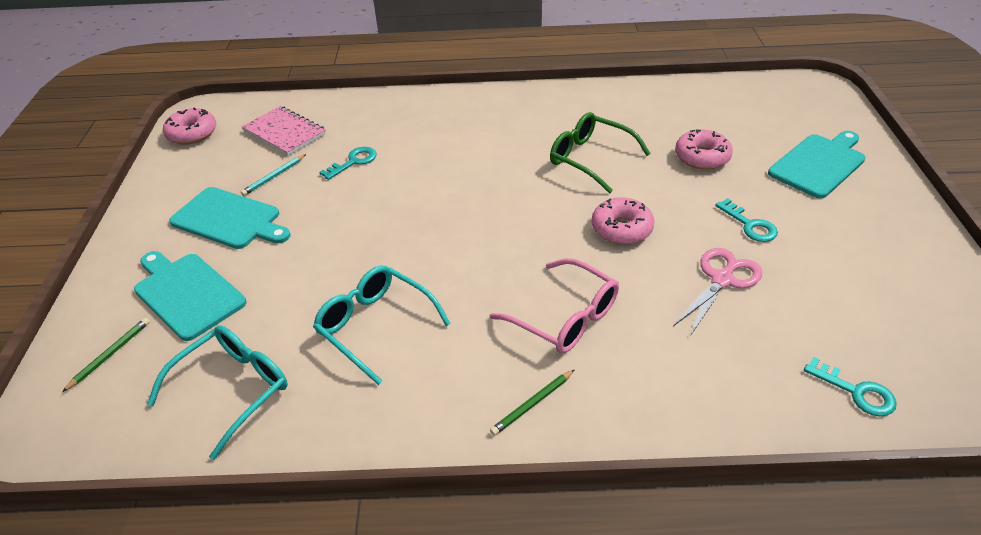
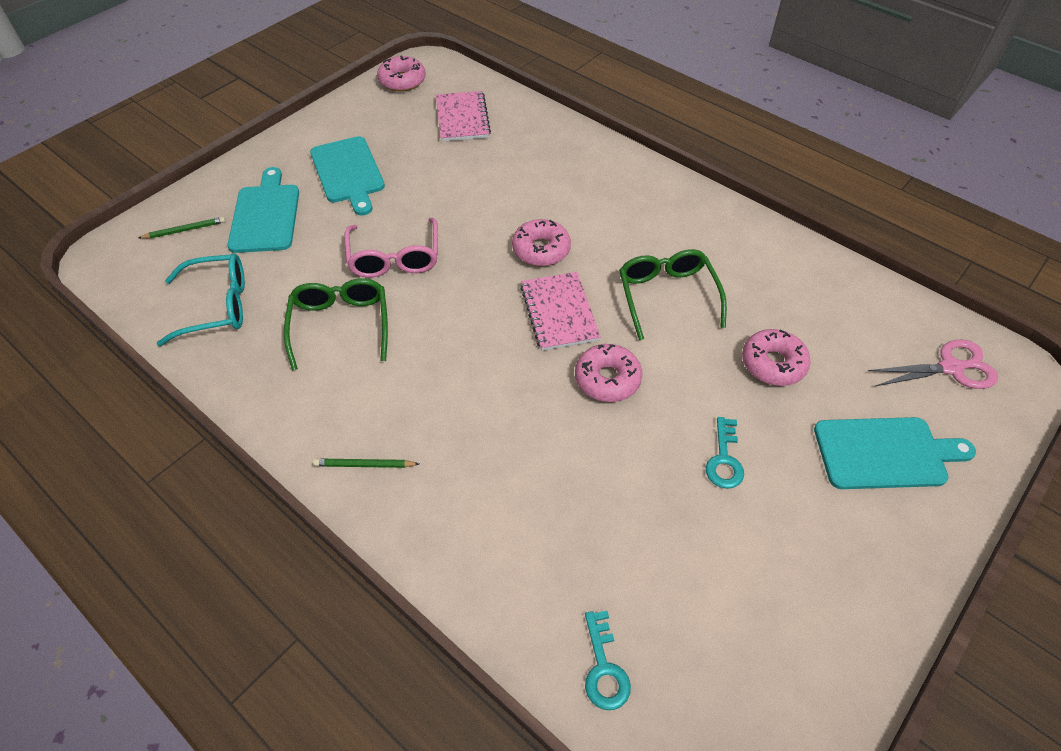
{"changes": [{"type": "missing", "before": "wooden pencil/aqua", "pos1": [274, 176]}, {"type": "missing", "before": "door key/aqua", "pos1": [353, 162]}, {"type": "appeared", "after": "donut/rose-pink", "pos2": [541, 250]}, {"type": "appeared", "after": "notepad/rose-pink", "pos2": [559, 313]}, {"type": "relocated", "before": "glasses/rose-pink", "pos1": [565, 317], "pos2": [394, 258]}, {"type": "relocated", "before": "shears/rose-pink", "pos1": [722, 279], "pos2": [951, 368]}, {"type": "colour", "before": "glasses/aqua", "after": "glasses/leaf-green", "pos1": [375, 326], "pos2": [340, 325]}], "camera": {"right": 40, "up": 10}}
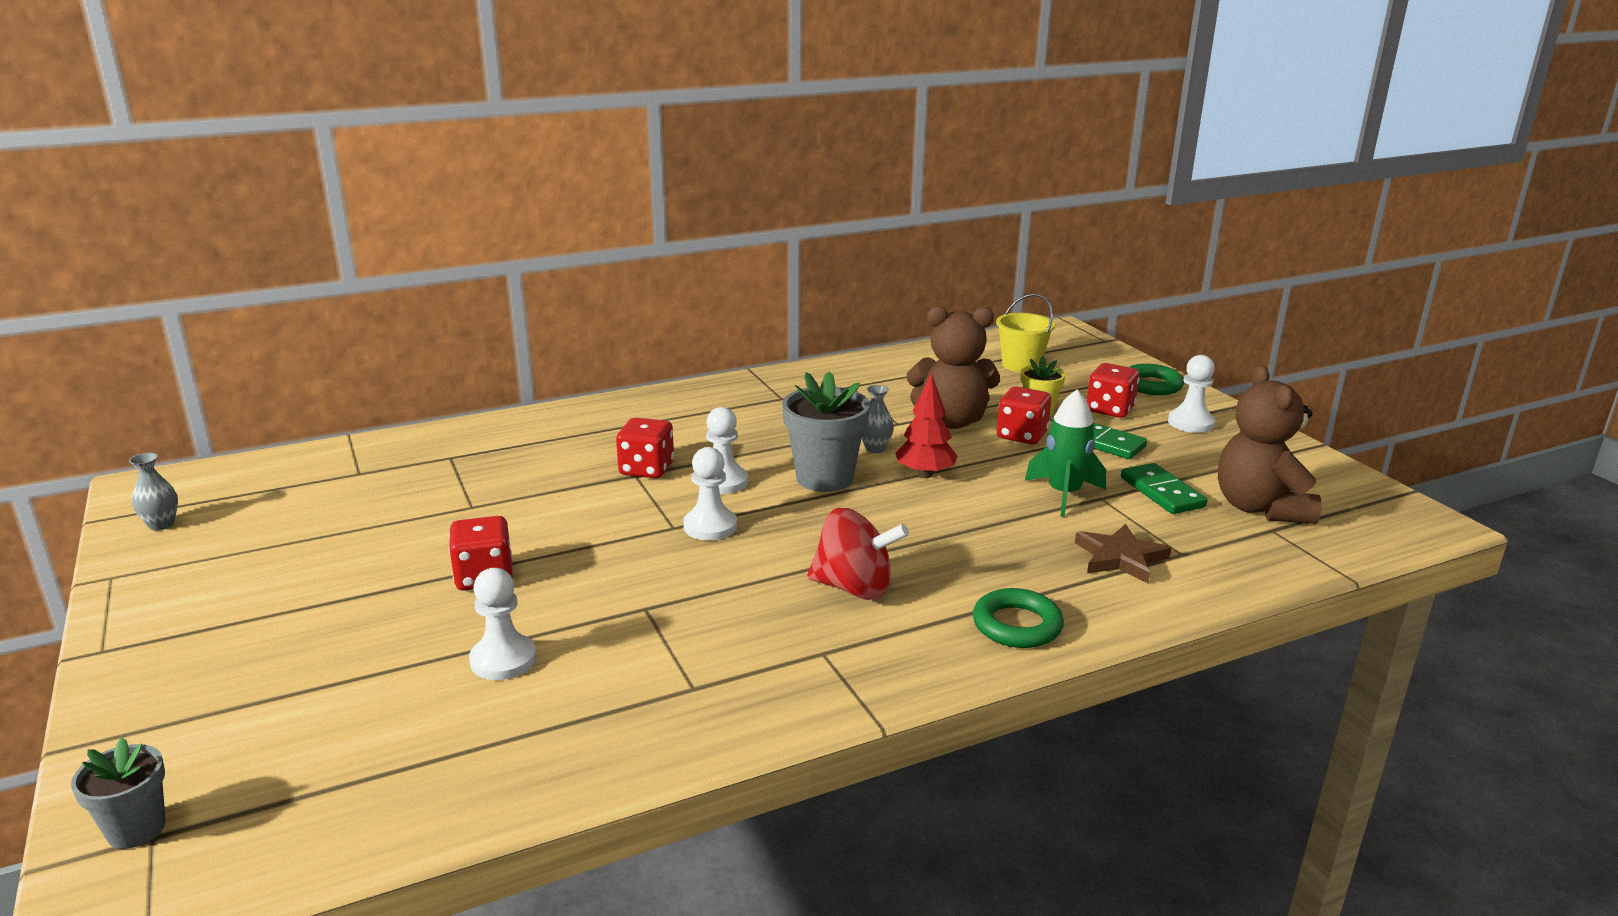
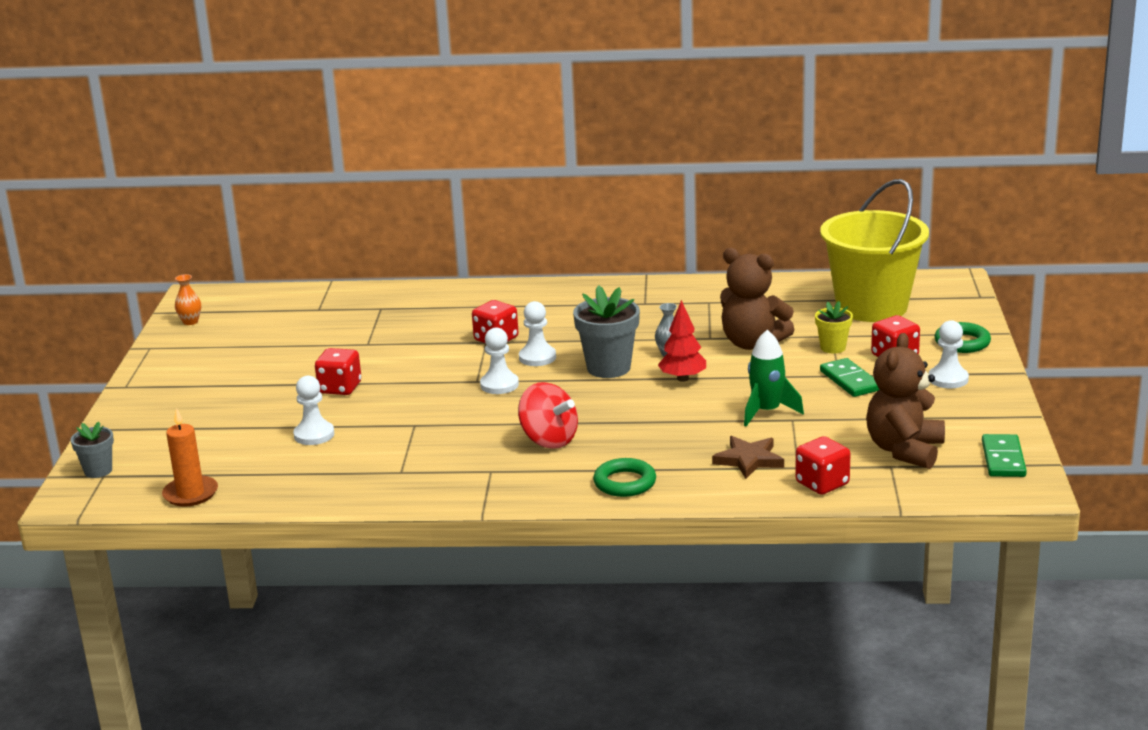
{"changes": [{"type": "appeared", "after": "wax candle/bright orange", "pos2": [190, 494]}, {"type": "relocated", "before": "die/crimson", "pos1": [1021, 435], "pos2": [822, 484]}, {"type": "relocated", "before": "domino piece/leaf-green", "pos1": [1162, 492], "pos2": [1003, 459]}, {"type": "colour", "before": "tall vase/grey", "after": "tall vase/bright orange", "pos1": [161, 525], "pos2": [190, 322]}, {"type": "size", "before": "pail/bright yellow", "pos1": [1021, 365], "pos2": [871, 307], "scale": 2.03}], "camera": {"right": 30, "up": 0}}
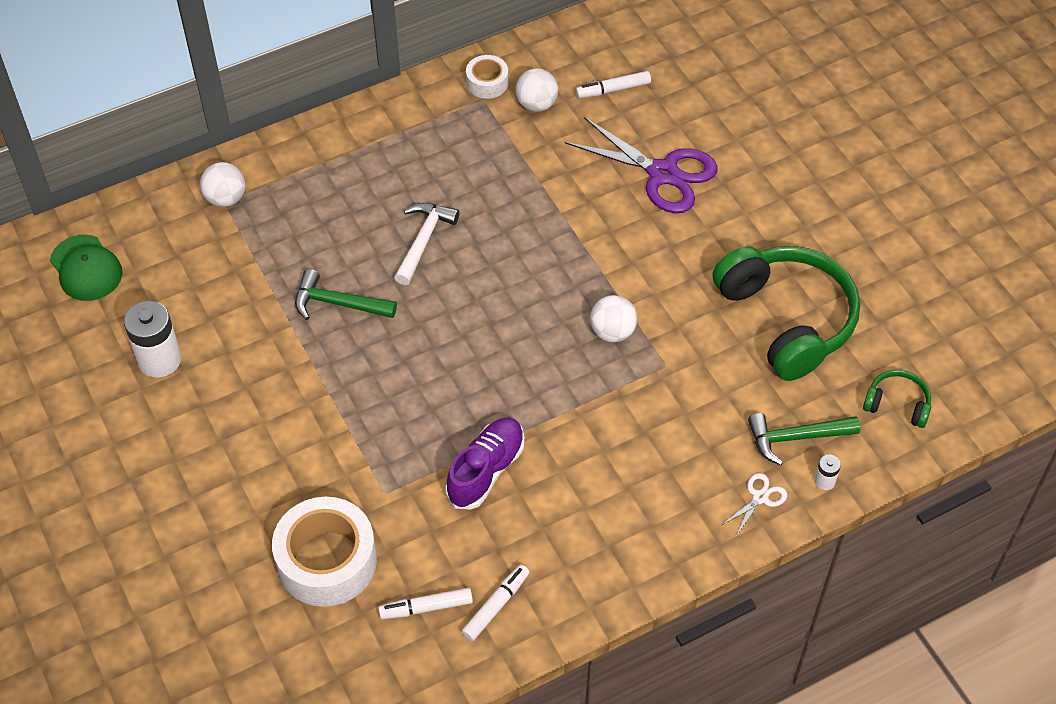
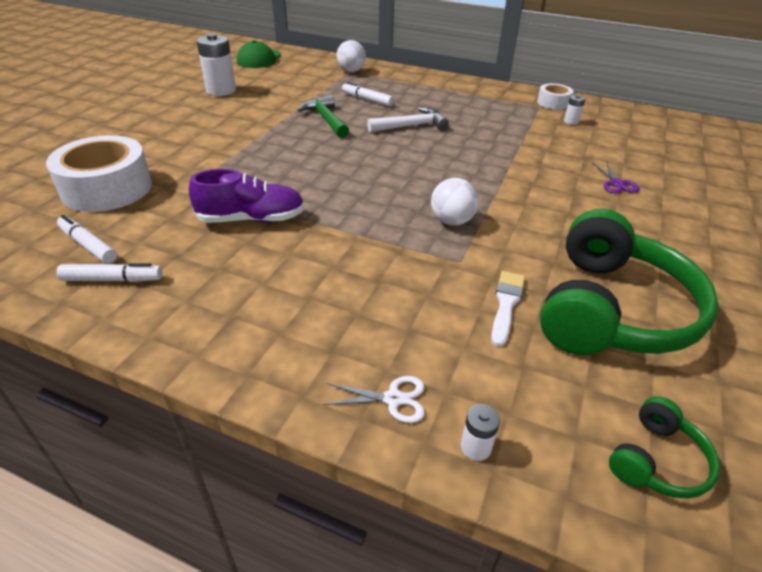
{"changes": [{"type": "missing", "before": "hammer/leaf-green", "pos1": [795, 438]}, {"type": "appeared", "after": "paint brush/snow-white", "pos2": [506, 304]}, {"type": "relocated", "before": "felt pen/snow-white", "pos1": [613, 89], "pos2": [367, 99]}, {"type": "exchanged", "before": "ball/snow-white", "after": "power cell/snow-white", "pos1": [536, 104], "pos2": [571, 121]}, {"type": "spun", "before": "headset/leaf-green", "pos1": [897, 404], "pos2": [657, 460], "turn": 60}, {"type": "size", "before": "shears/purple", "pos1": [662, 174], "pos2": [616, 183], "scale": 0.44}], "camera": {"right": 50, "up": -15}}
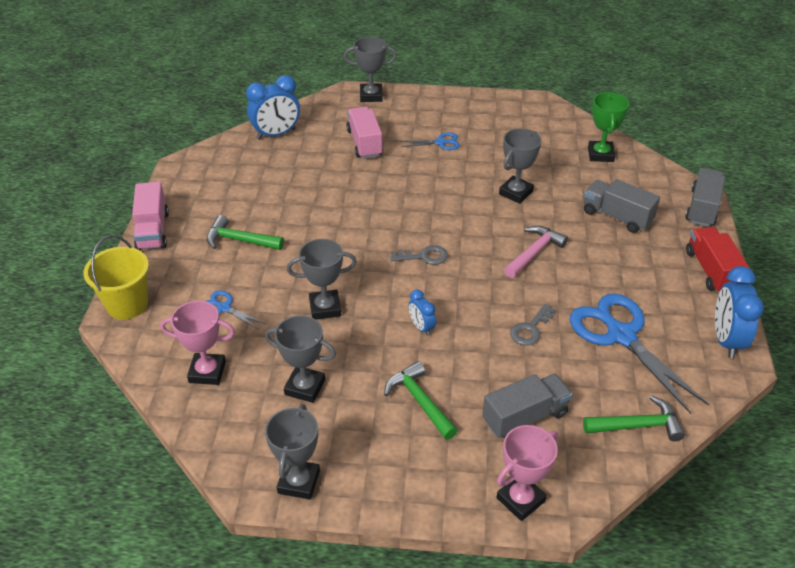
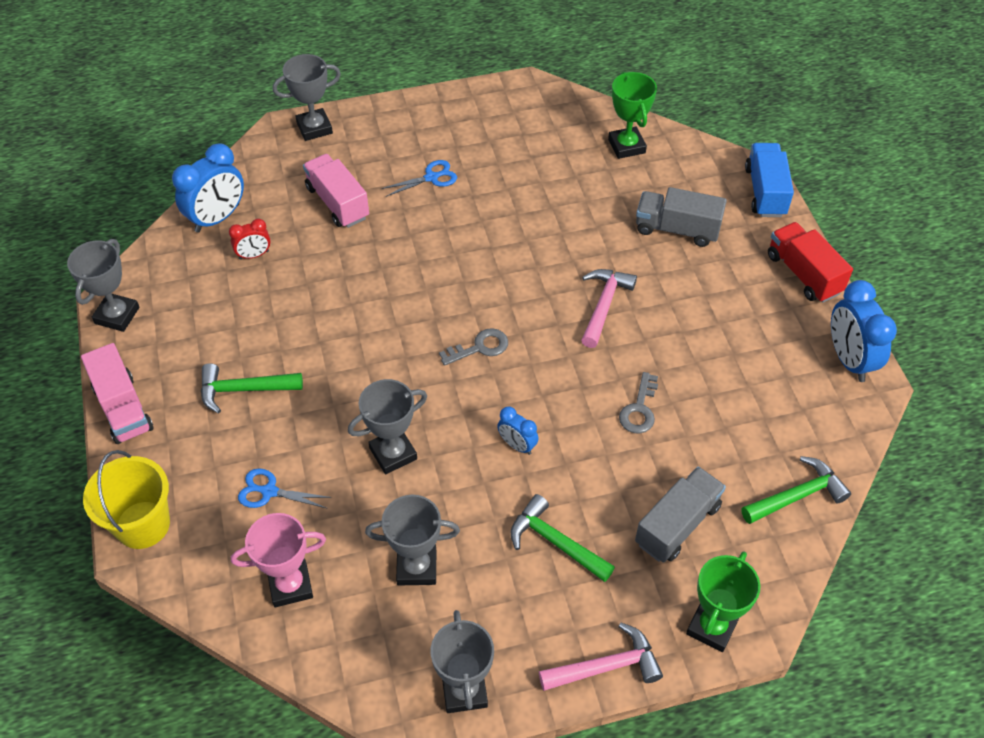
{"changes": [{"type": "missing", "before": "shears/blue", "pos1": [620, 335]}, {"type": "appeared", "after": "alarm clock/crimson", "pos2": [254, 255]}, {"type": "appeared", "after": "hammer/rose-pink", "pos2": [606, 666]}, {"type": "relocated", "before": "prize cup/grey", "pos1": [516, 193], "pos2": [117, 315]}, {"type": "colour", "before": "prize cup/rose-pink", "after": "prize cup/leaf-green", "pos1": [520, 499], "pos2": [712, 627]}, {"type": "colour", "before": "lorry/grey", "after": "lorry/blue", "pos1": [702, 208], "pos2": [765, 192]}], "camera": {"right": -20, "up": 10}}
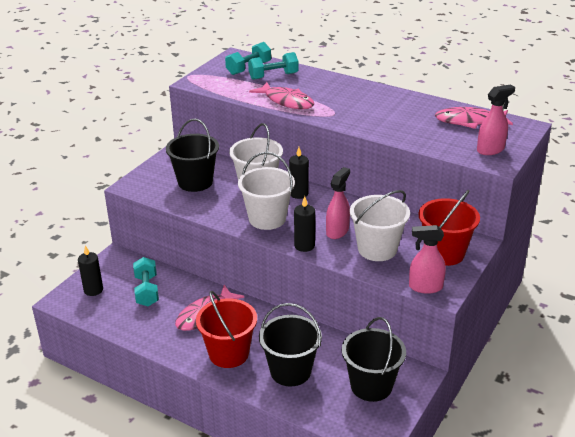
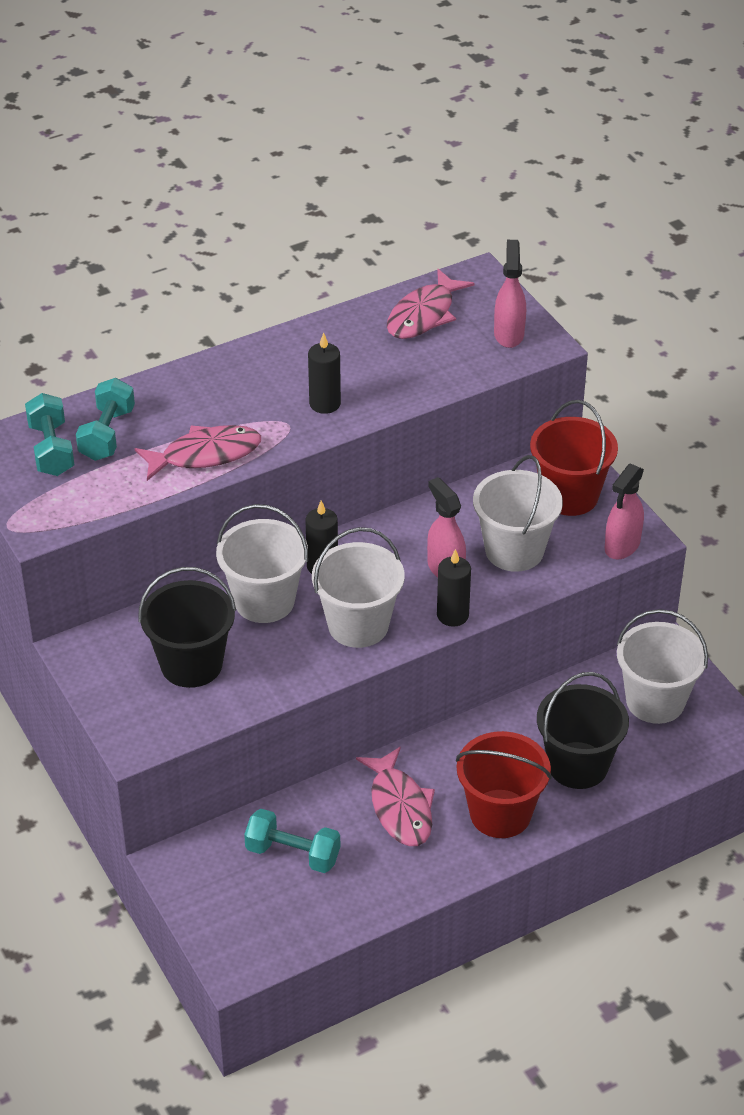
{"changes": [{"type": "relocated", "before": "wax candle/jet-black", "pos1": [93, 290], "pos2": [325, 404]}, {"type": "colour", "before": "pail/jet-black", "after": "pail/snow-white", "pos1": [371, 386], "pos2": [655, 701]}], "camera": {"right": -60, "up": 10}}
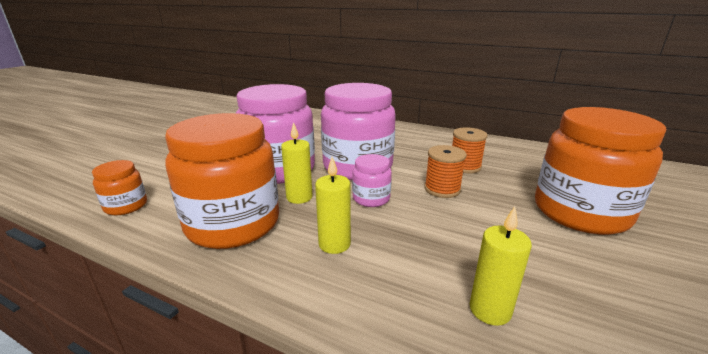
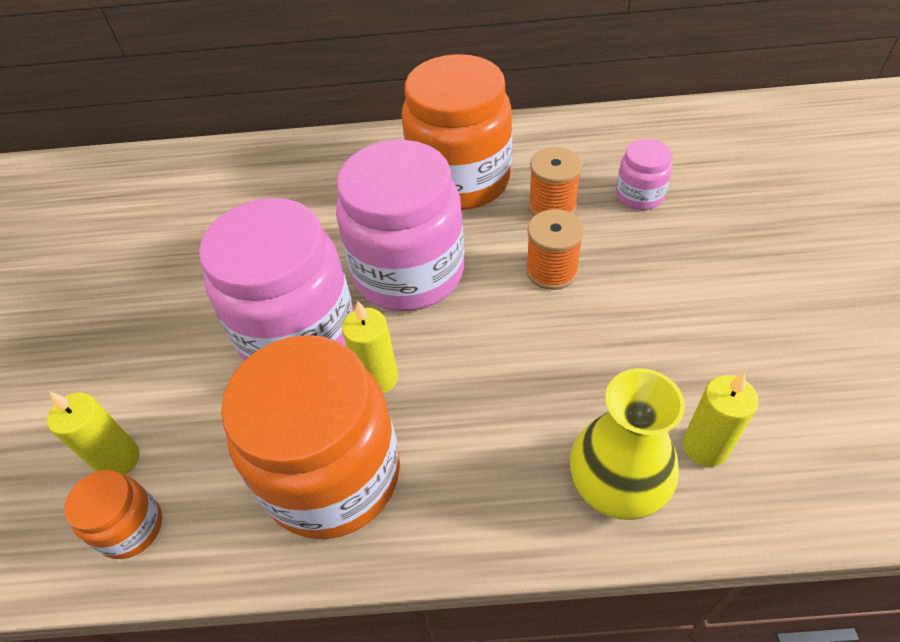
{"changes": [{"type": "appeared", "after": "tall vase/bright yellow", "pos2": [617, 484]}, {"type": "relocated", "before": "wax candle/bright yellow", "pos1": [334, 244], "pos2": [118, 460]}, {"type": "relocated", "before": "jar/rose-pink", "pos1": [371, 198], "pos2": [639, 195]}, {"type": "relocated", "before": "jar/bright orange", "pos1": [580, 212], "pos2": [460, 180]}], "camera": {"right": -25, "up": 25}}
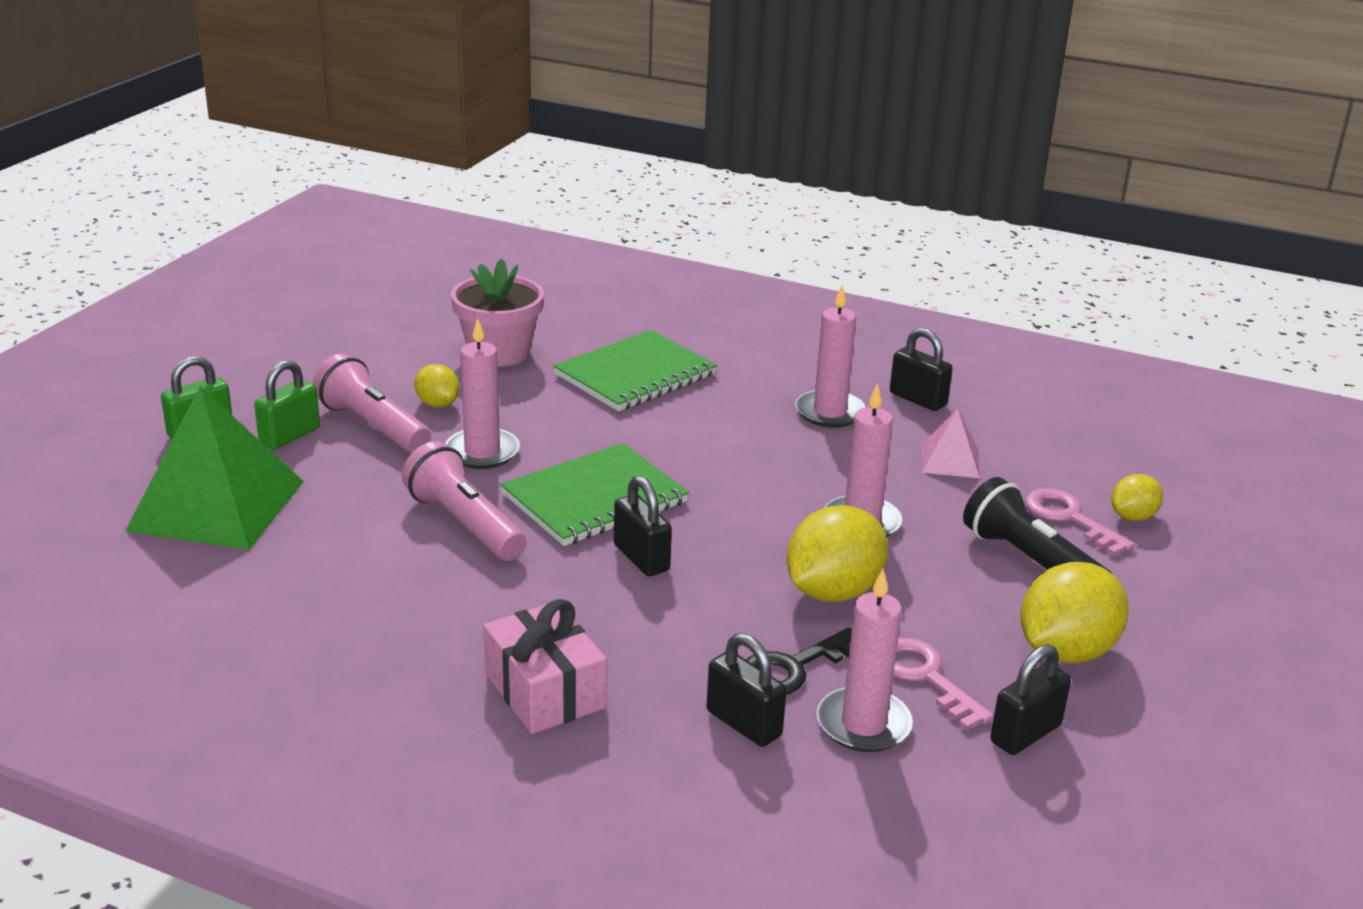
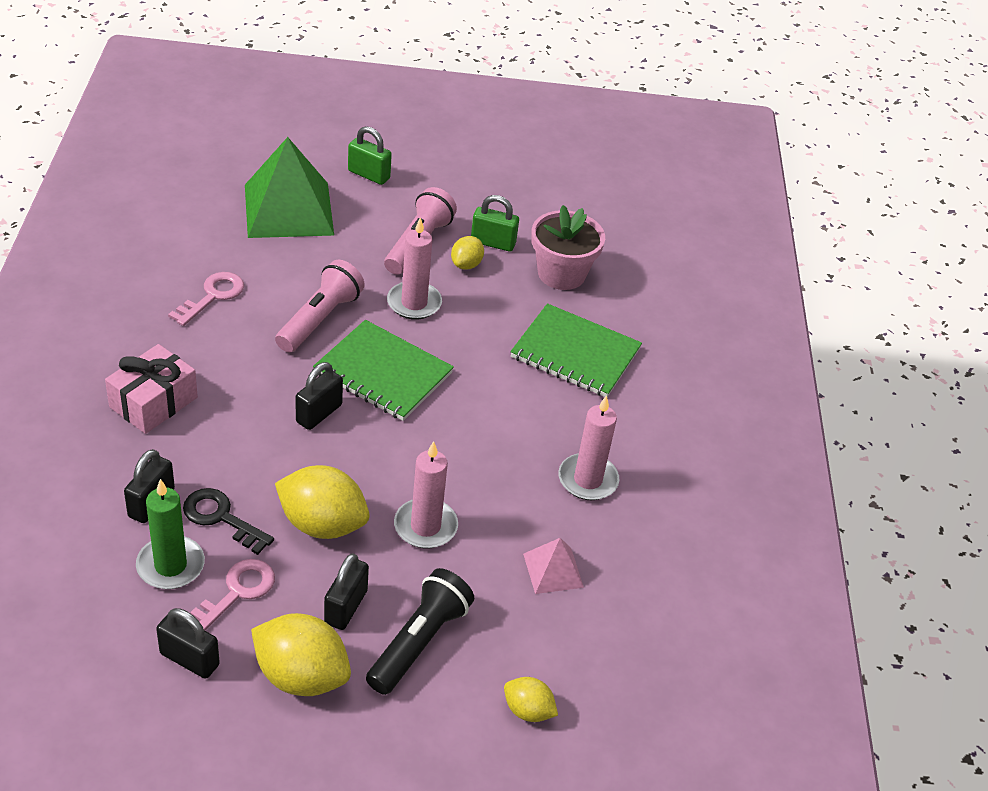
{"changes": [{"type": "relocated", "before": "padlock/leaf-green", "pos1": [290, 436], "pos2": [493, 243]}, {"type": "relocated", "before": "padlock/jet-black", "pos1": [918, 399], "pos2": [346, 607]}, {"type": "relocated", "before": "door key/rose-pink", "pos1": [1069, 518], "pos2": [213, 296]}, {"type": "colour", "before": "wax candle/rose-pink", "after": "wax candle/leaf-green", "pos1": [863, 724], "pos2": [170, 565]}], "camera": {"right": 65, "up": 15}}
